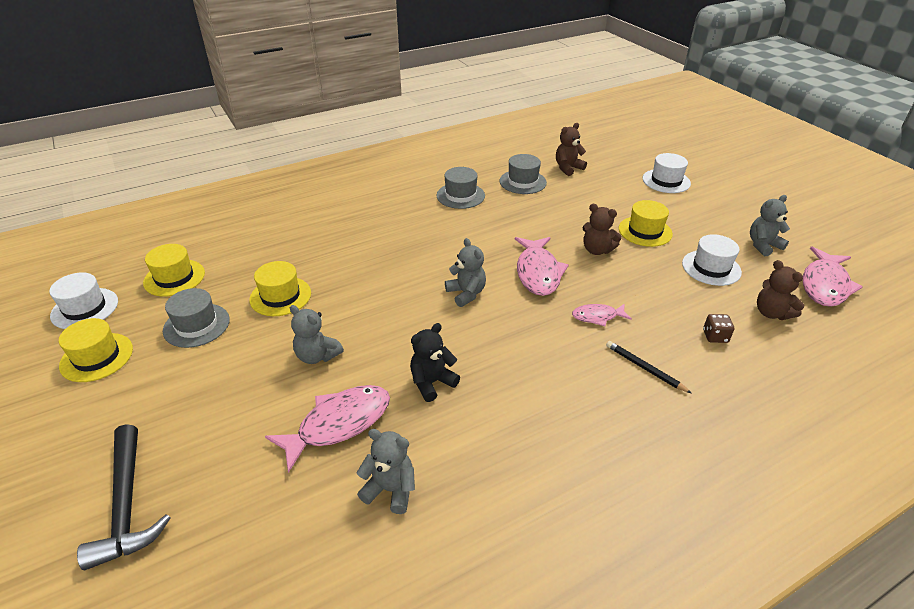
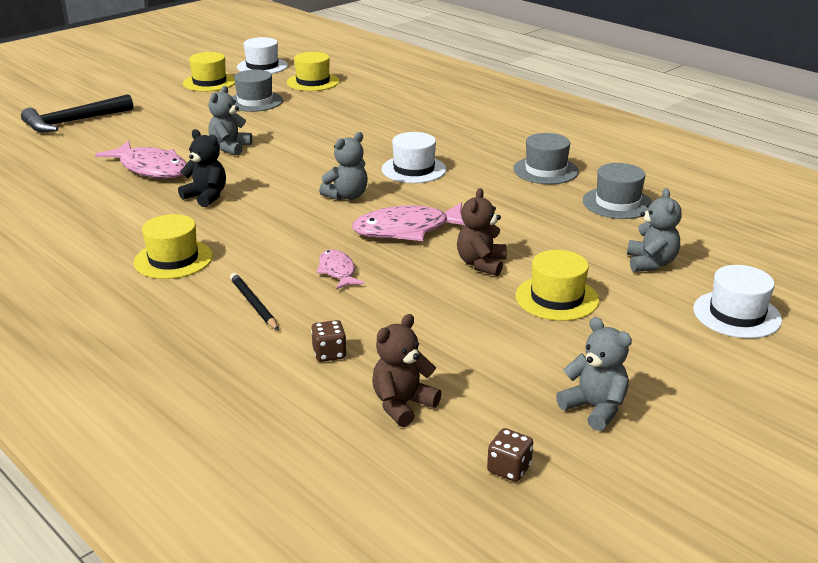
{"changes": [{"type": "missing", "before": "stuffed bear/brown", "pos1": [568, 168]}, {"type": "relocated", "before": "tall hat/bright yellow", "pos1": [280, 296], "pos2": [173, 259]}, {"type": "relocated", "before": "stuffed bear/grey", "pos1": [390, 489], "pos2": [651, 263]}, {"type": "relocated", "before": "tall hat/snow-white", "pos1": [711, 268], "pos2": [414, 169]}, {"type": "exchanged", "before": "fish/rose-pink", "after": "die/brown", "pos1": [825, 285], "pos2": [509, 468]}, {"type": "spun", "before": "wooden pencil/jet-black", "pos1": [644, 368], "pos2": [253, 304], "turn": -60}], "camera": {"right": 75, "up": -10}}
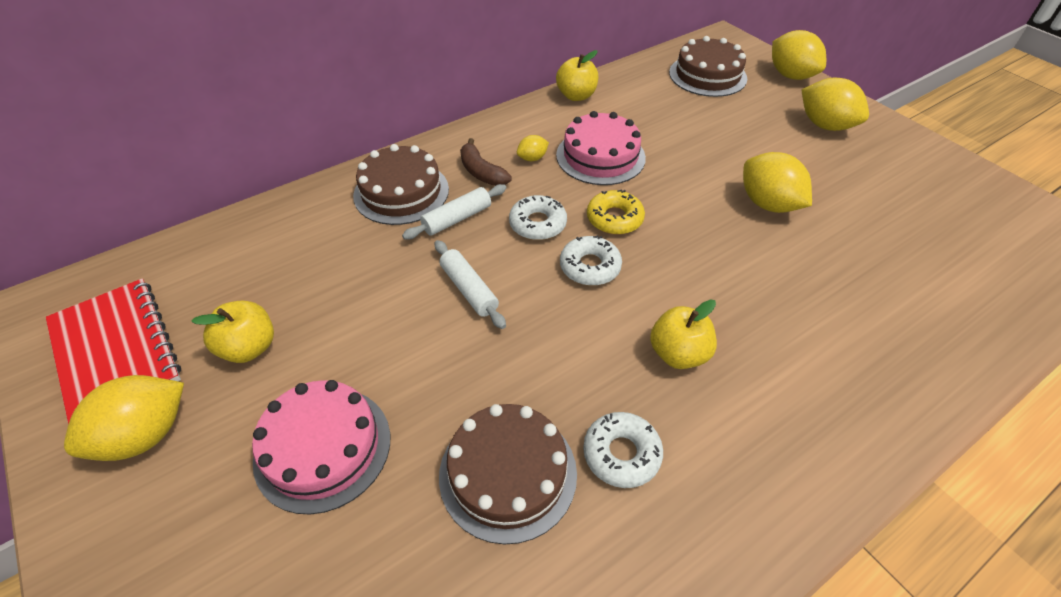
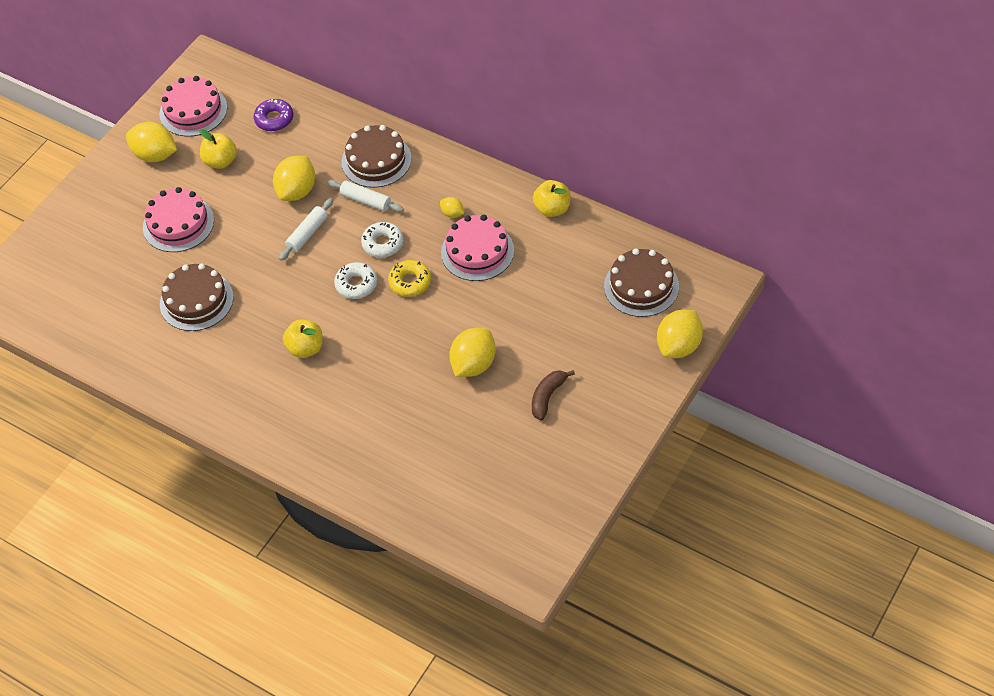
{"changes": [{"type": "missing", "before": "donut/snow-white", "pos1": [621, 454]}, {"type": "appeared", "after": "donut/purple", "pos2": [274, 119]}, {"type": "relocated", "before": "banana fruit/brown", "pos1": [481, 172], "pos2": [547, 397]}, {"type": "relocated", "before": "toy lemon/bright yellow", "pos1": [825, 125], "pos2": [297, 191]}, {"type": "exchanged", "before": "notepad/crimson", "after": "layer cake/rose-pink", "pos1": [115, 351], "pos2": [193, 111]}], "camera": {"right": 70, "up": 5}}
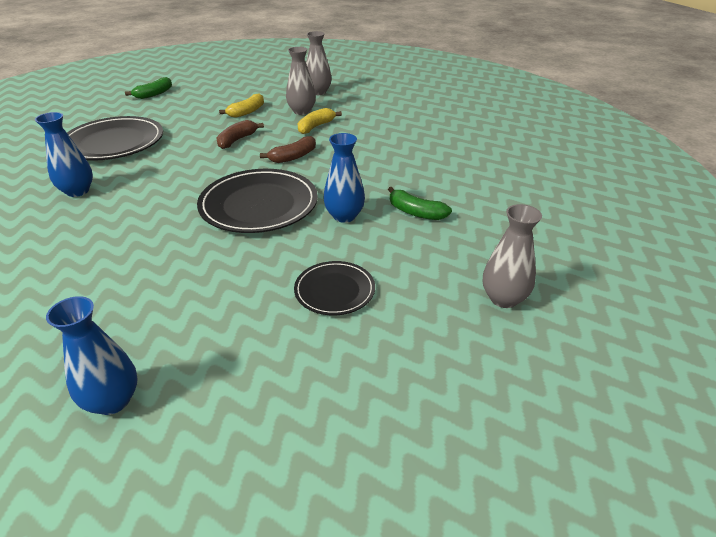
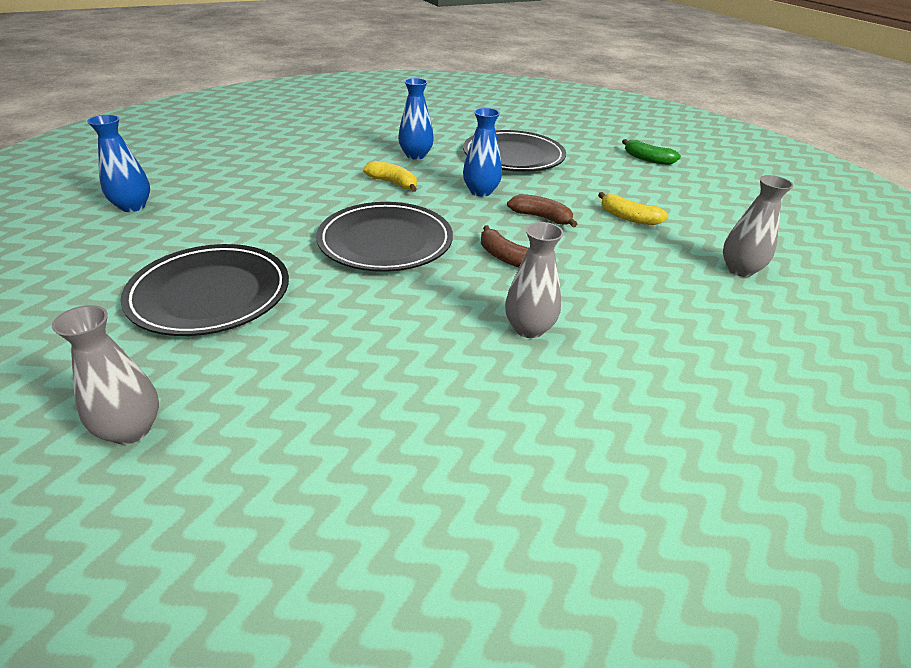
{"changes": [{"type": "missing", "before": "banana fruit/leaf-green", "pos1": [415, 212]}, {"type": "relocated", "before": "tall vase/grey", "pos1": [302, 111], "pos2": [529, 328]}, {"type": "relocated", "before": "banana fruit/bright yellow", "pos1": [316, 127], "pos2": [393, 183]}, {"type": "relocated", "before": "tall vase/blue", "pos1": [344, 216], "pos2": [481, 191]}, {"type": "size", "before": "dinner plate/jet-black", "pos1": [334, 291], "pos2": [210, 294], "scale": 1.8}], "camera": {"right": 85, "up": 0}}
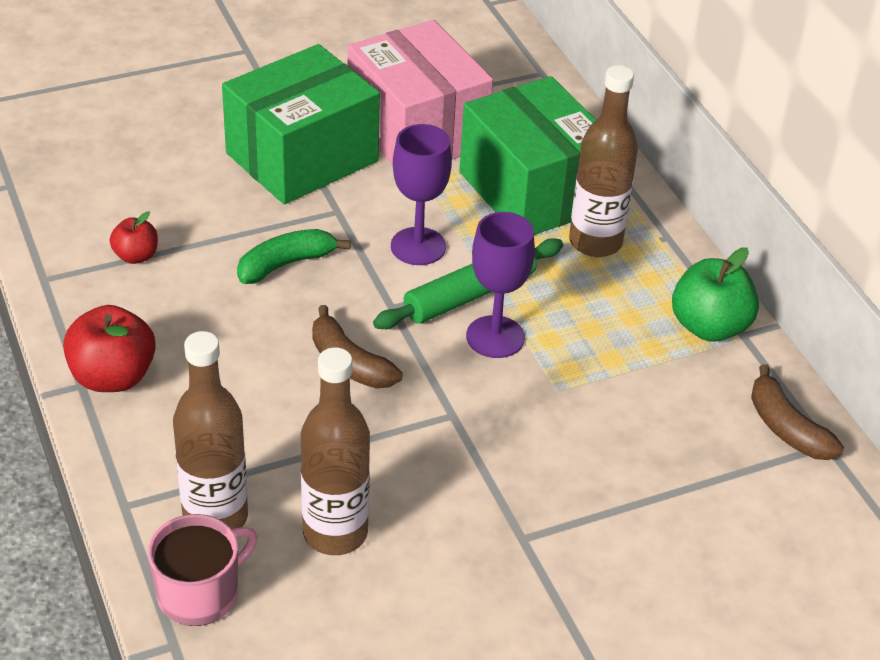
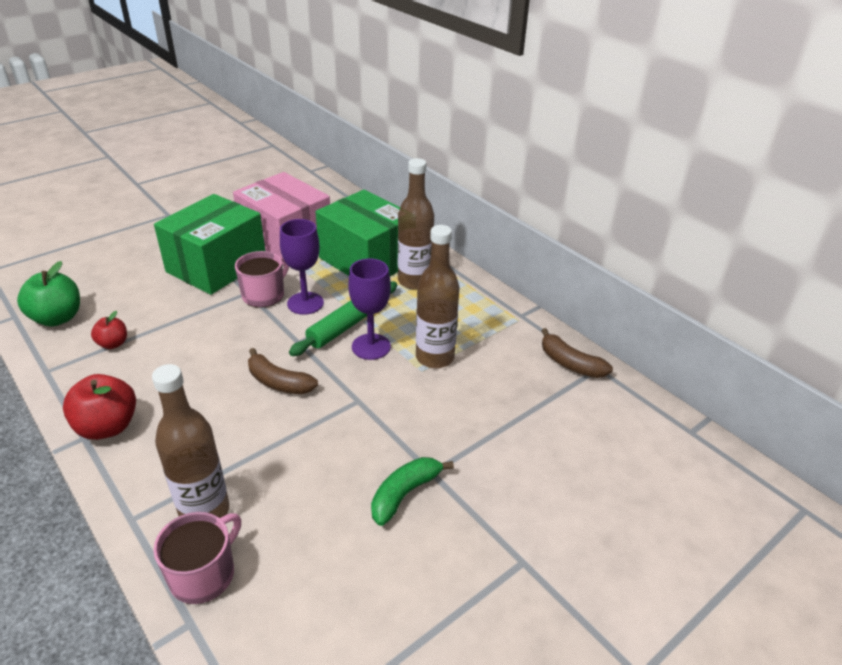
{"changes": [{"type": "appeared", "after": "tea mug/rose-pink", "pos2": [264, 295]}, {"type": "relocated", "before": "banana fruit/leaf-green", "pos1": [286, 264], "pos2": [405, 494]}, {"type": "relocated", "before": "bottle/brown", "pos1": [335, 533], "pos2": [435, 357]}, {"type": "relocated", "before": "toy apple/leaf-green", "pos1": [709, 327], "pos2": [57, 318]}], "camera": {"right": -15, "up": -5}}
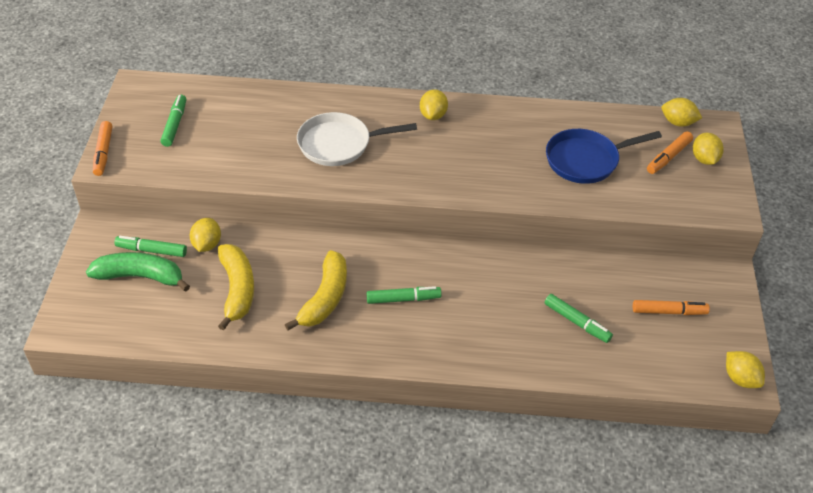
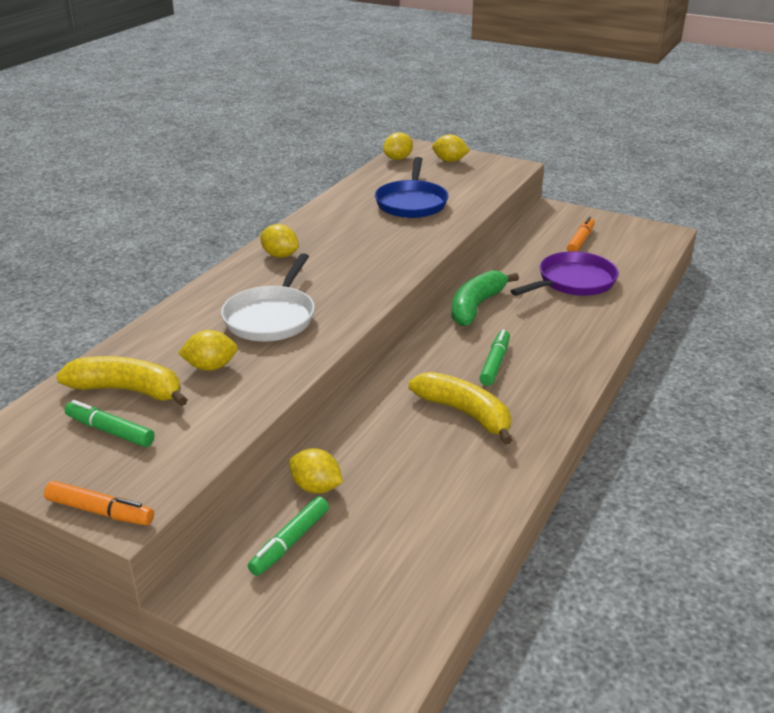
{"changes": [{"type": "missing", "before": "felt pen/bright orange", "pos1": [668, 157]}, {"type": "relocated", "before": "banana fruit/leaf-green", "pos1": [140, 276], "pos2": [476, 306]}, {"type": "relocated", "before": "banana fruit/bright yellow", "pos1": [237, 289], "pos2": [128, 390]}, {"type": "relocated", "before": "toy lemon/bright yellow", "pos1": [740, 378], "pos2": [210, 367]}, {"type": "exchanged", "before": "felt pen/leaf-green", "after": "skillet/purple", "pos1": [577, 322], "pos2": [572, 282]}], "camera": {"right": -65, "up": -15}}
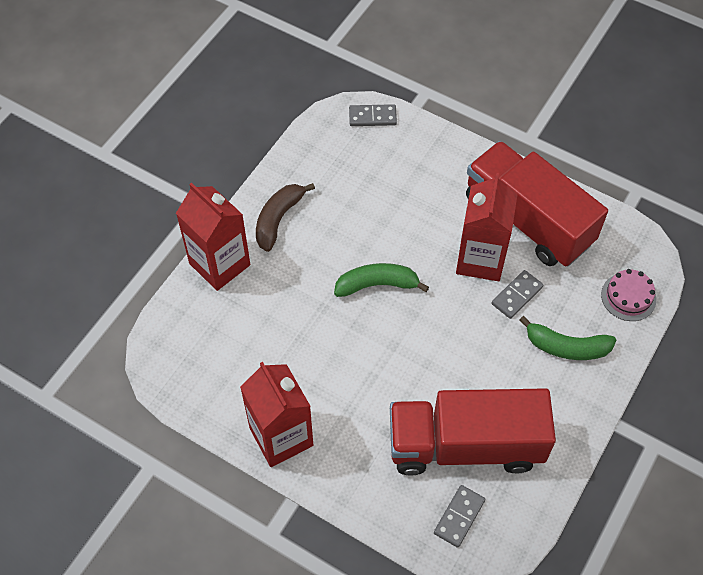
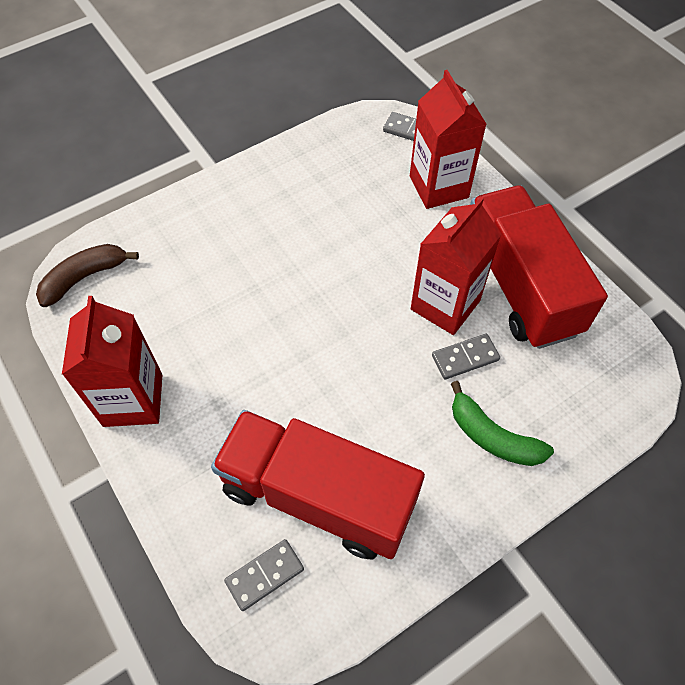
{"changes": [{"type": "missing", "before": "banana fruit/leaf-green", "pos1": [377, 285]}, {"type": "missing", "before": "layer cake/rose-pink", "pos1": [628, 297]}, {"type": "relocated", "before": "carton/crimson", "pos1": [219, 264], "pos2": [438, 187]}, {"type": "relocated", "before": "banana fruit/brown", "pos1": [278, 219], "pos2": [85, 277]}], "camera": {"right": 25, "up": 0}}
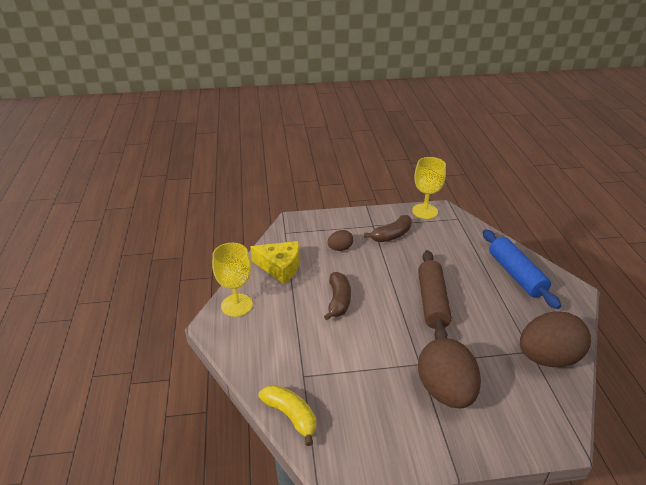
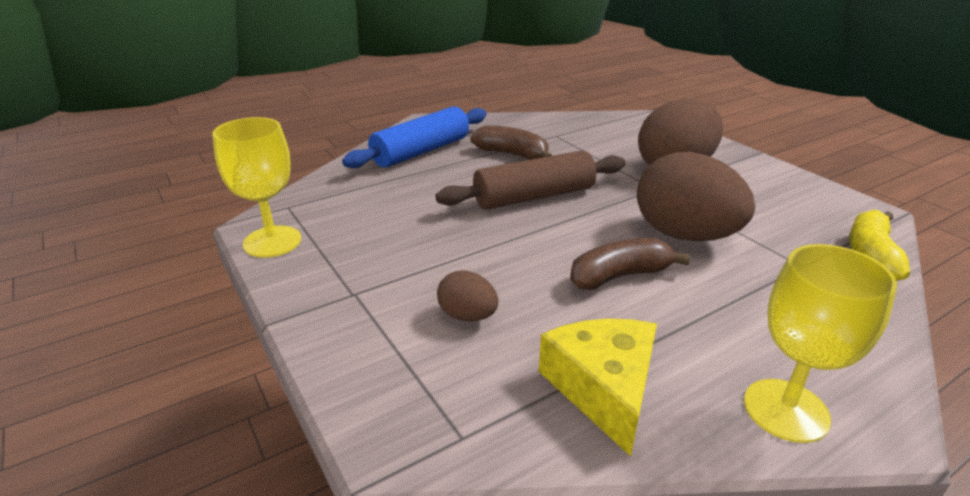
{"changes": [{"type": "relocated", "before": "banana fruit/brown", "pos1": [391, 235], "pos2": [512, 154]}, {"type": "relocated", "before": "toy egg/brown", "pos1": [547, 358], "pos2": [684, 235]}], "camera": {"right": -115, "up": -5}}
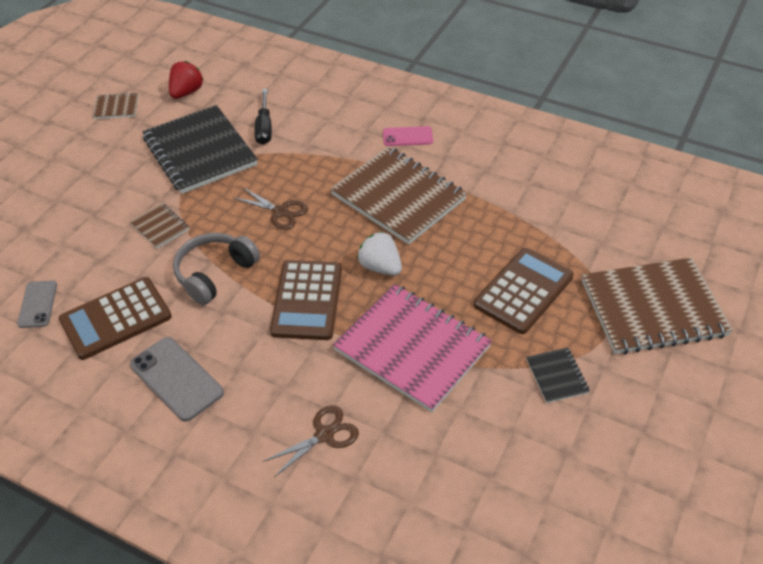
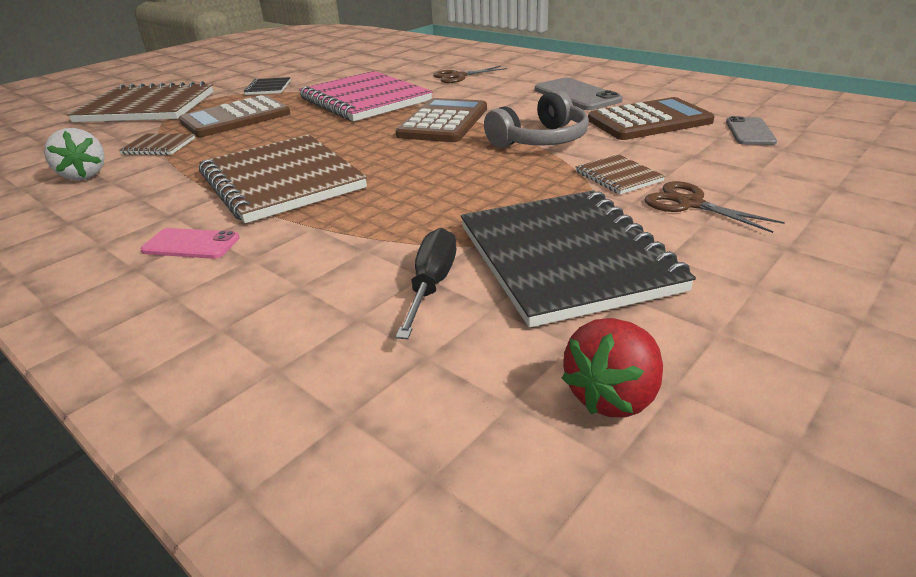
{"changes": [{"type": "relocated", "before": "notepad/brown", "pos1": [116, 107], "pos2": [159, 146]}, {"type": "relocated", "before": "shears/brown", "pos1": [280, 212], "pos2": [690, 204]}, {"type": "relocated", "before": "berry/snow-white", "pos1": [380, 267], "pos2": [84, 175]}], "camera": {"right": -165, "up": -15}}
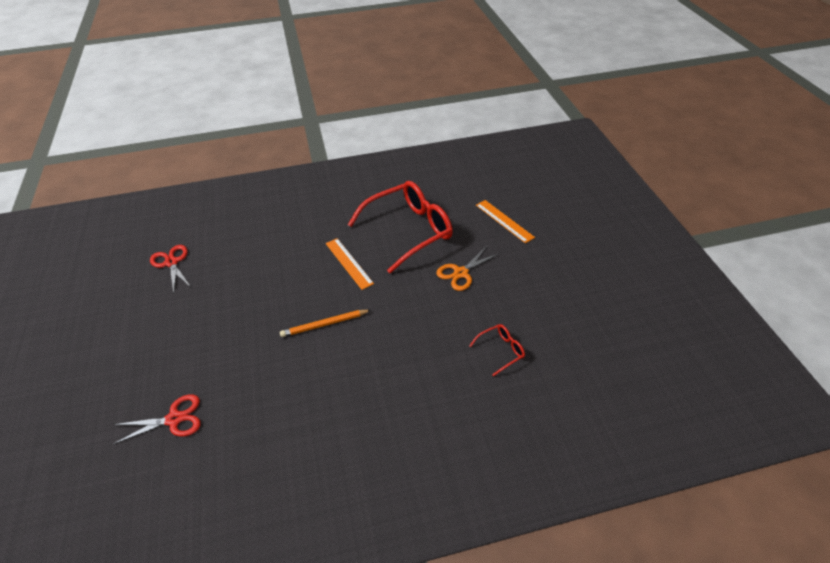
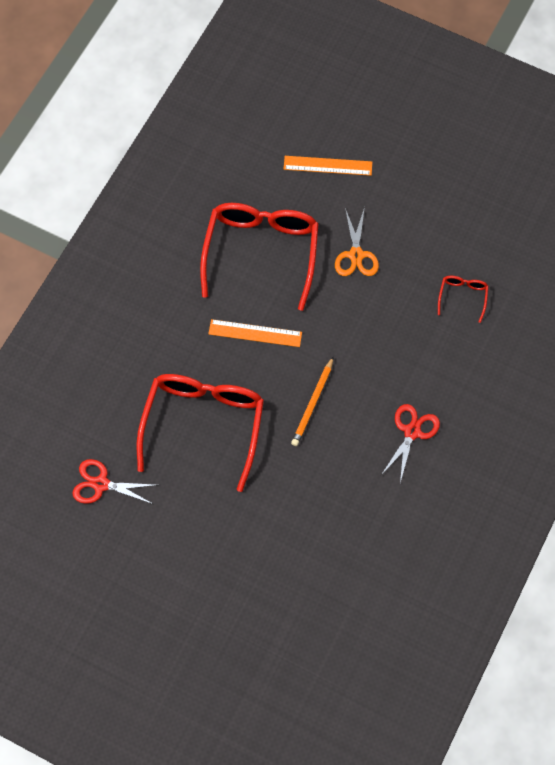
{"changes": [{"type": "appeared", "after": "glasses/crimson", "pos2": [203, 425]}, {"type": "relocated", "before": "shears/crimson", "pos1": [174, 419], "pos2": [412, 432]}], "camera": {"right": -50, "up": 20}}
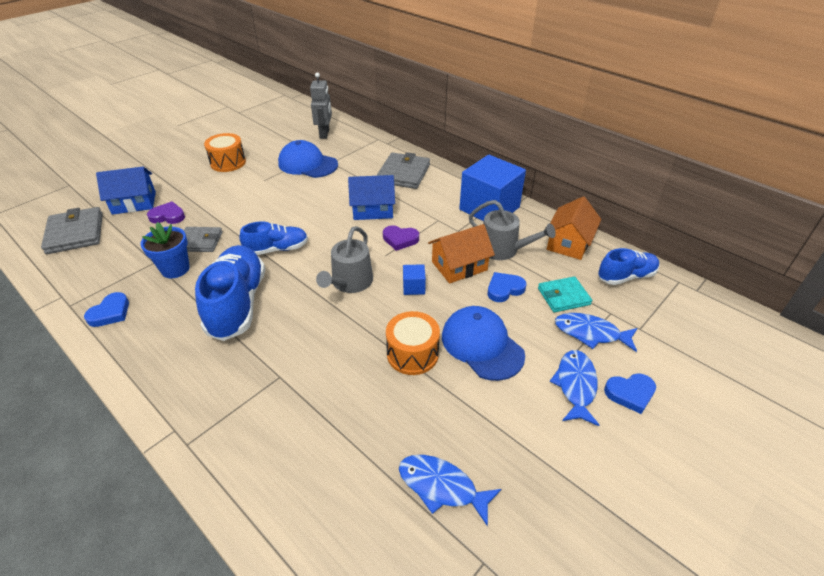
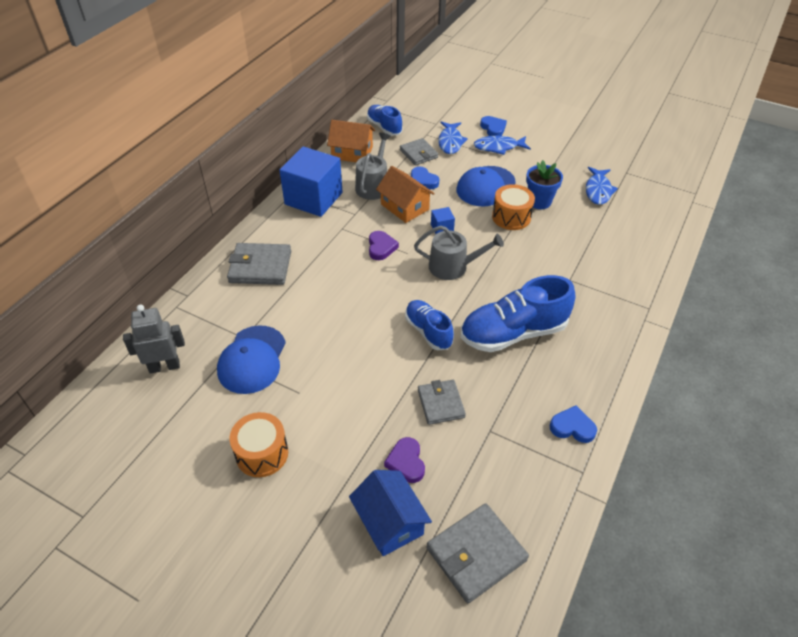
{"changes": [{"type": "missing", "before": "house/blue", "pos1": [373, 210]}, {"type": "relocated", "before": "plant pot/blue", "pos1": [175, 269], "pos2": [539, 202]}, {"type": "colour", "before": "wallet/aqua", "after": "wallet/grey", "pos1": [563, 296], "pos2": [418, 154]}], "camera": {"right": -105, "up": 5}}
